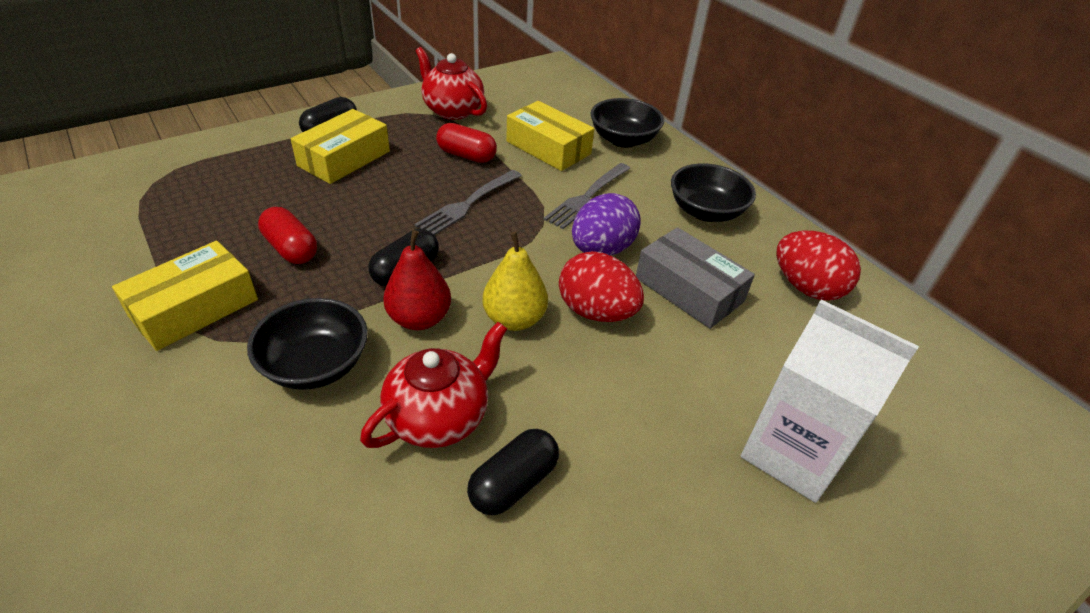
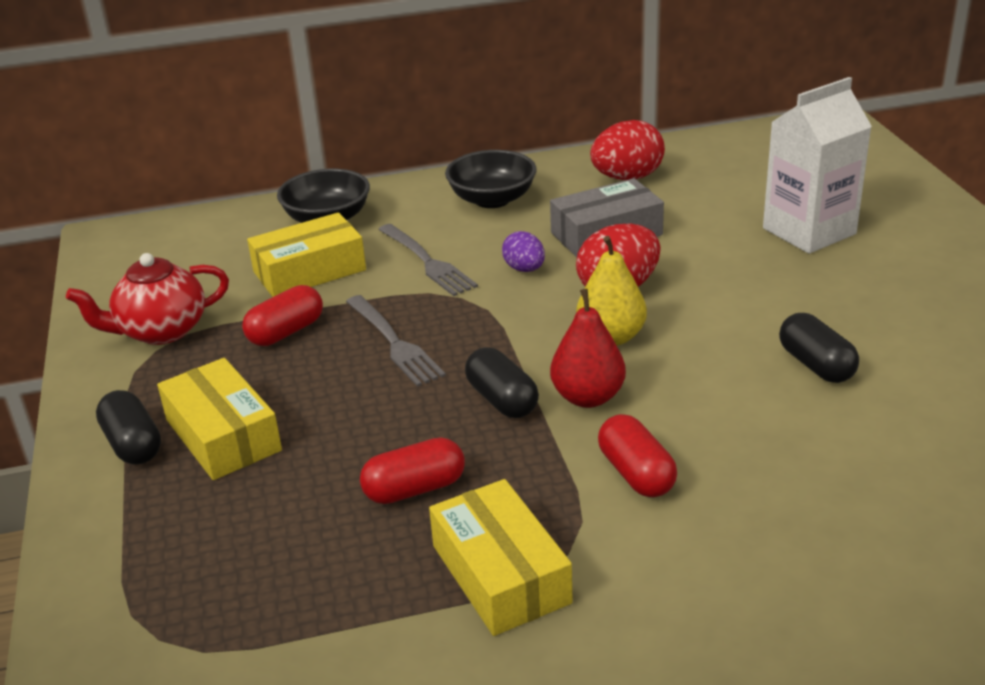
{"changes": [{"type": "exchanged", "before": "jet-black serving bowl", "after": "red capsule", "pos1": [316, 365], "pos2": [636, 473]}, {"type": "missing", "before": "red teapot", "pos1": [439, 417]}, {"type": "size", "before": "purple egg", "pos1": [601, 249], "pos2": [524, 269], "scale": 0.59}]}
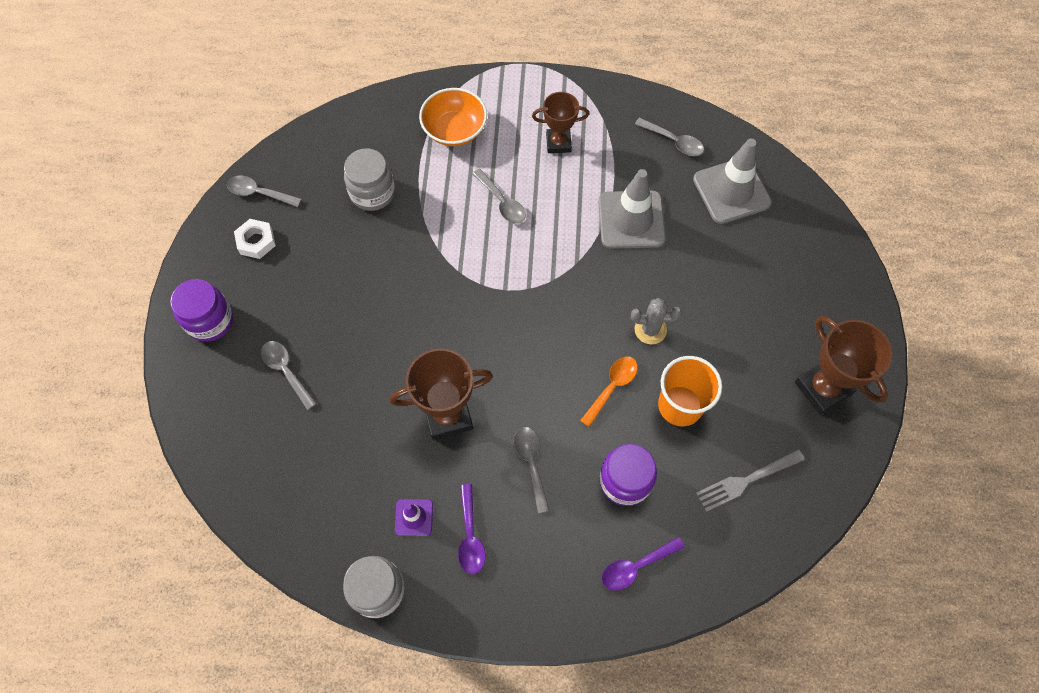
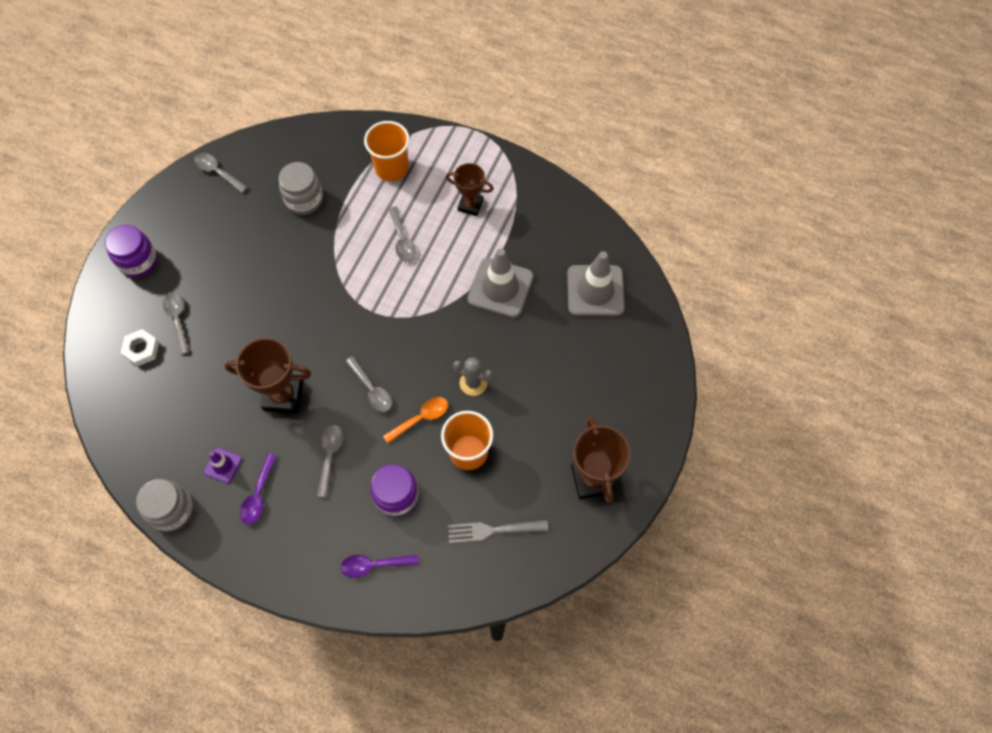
{"changes": [{"type": "relocated", "before": "snow-white nut", "pos1": [256, 241], "pos2": [141, 349]}, {"type": "exchanged", "before": "orange serving bowl", "after": "orange tumbler", "pos1": [454, 129], "pos2": [391, 168]}, {"type": "relocated", "before": "grey teaspoon", "pos1": [673, 141], "pos2": [371, 389]}]}
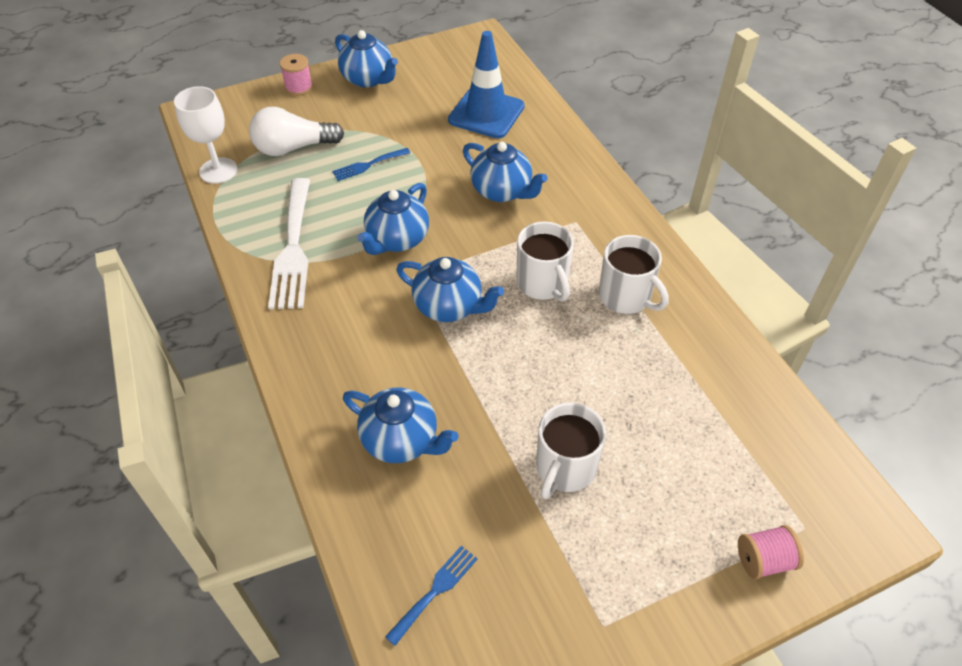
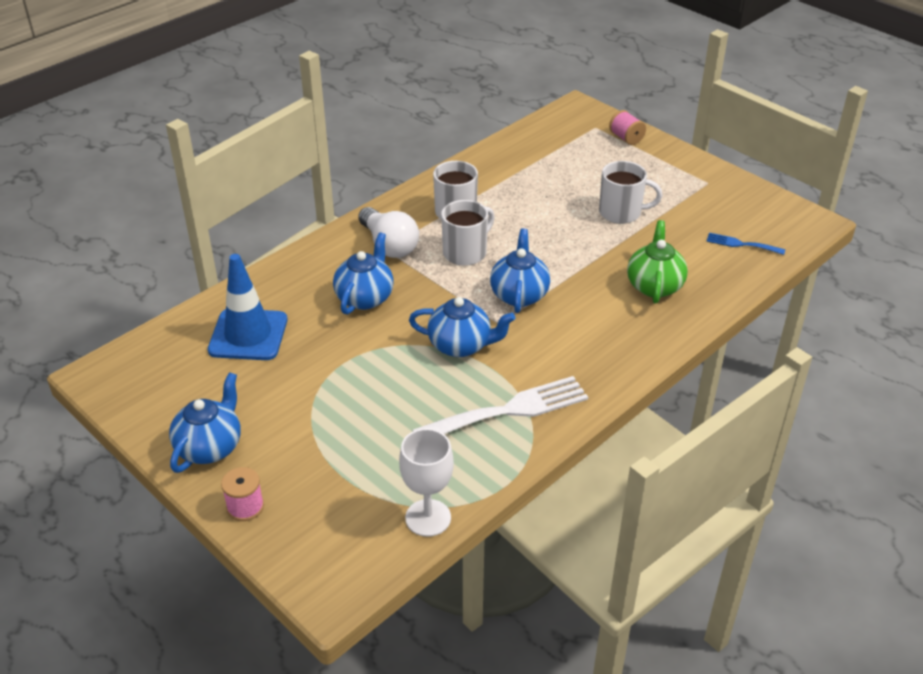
{"changes": [{"type": "relocated", "before": "snow-white lightbulb", "pos1": [293, 148], "pos2": [389, 245]}, {"type": "missing", "before": "cobalt table fork", "pos1": [368, 165]}, {"type": "colour", "before": "cobalt teapot", "after": "green teapot", "pos1": [401, 440], "pos2": [654, 286]}]}
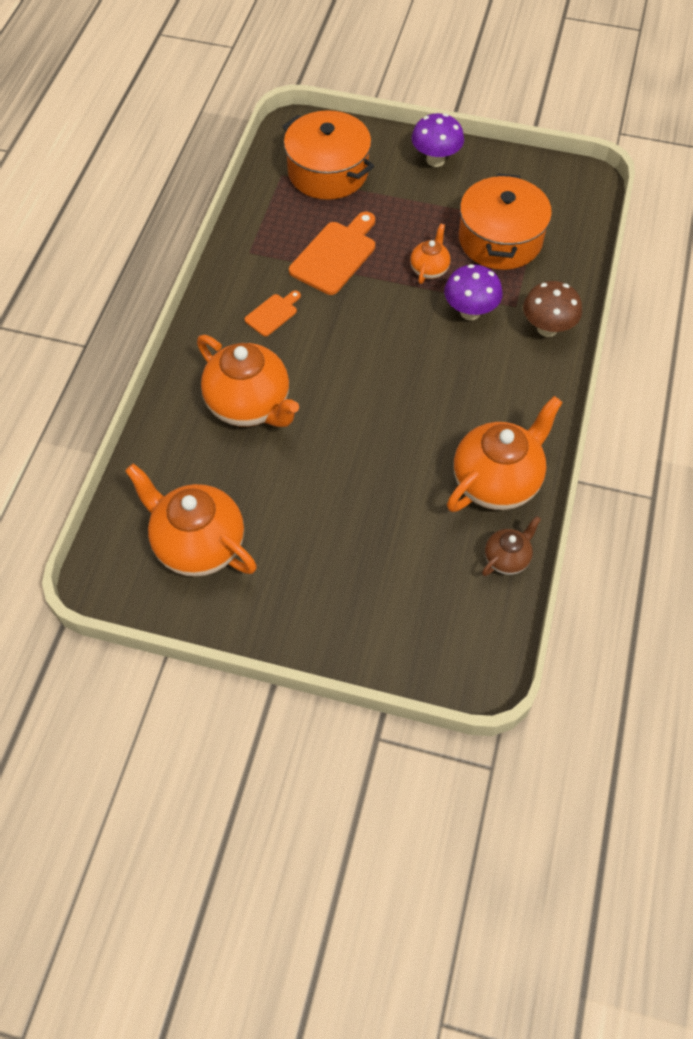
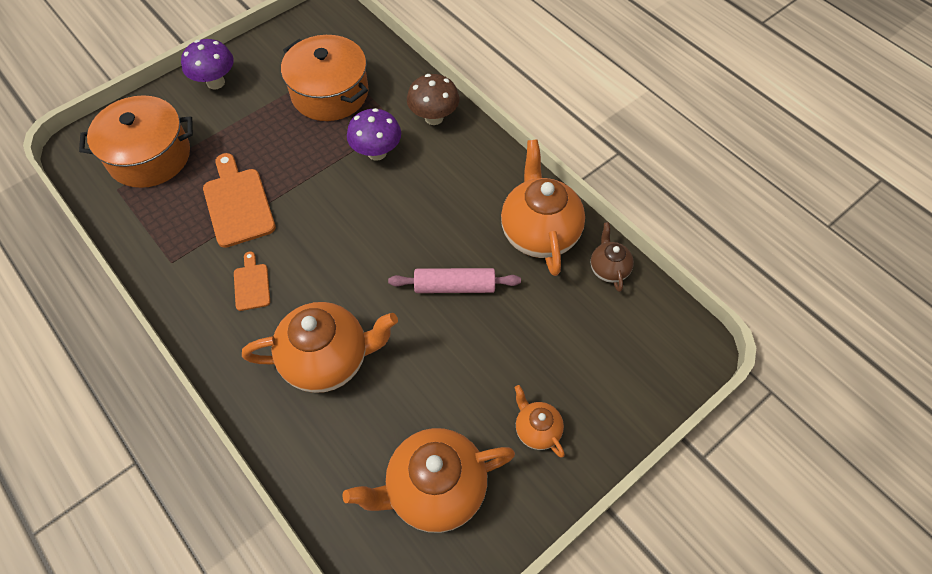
{"changes": [{"type": "relocated", "before": "orange teapot", "pos1": [429, 269], "pos2": [537, 430]}, {"type": "appeared", "after": "rosy rolling pin", "pos2": [454, 286]}]}
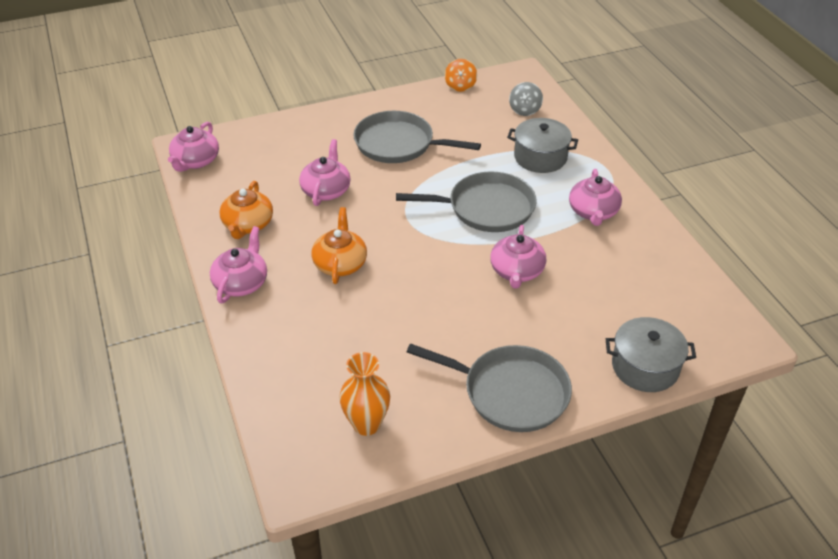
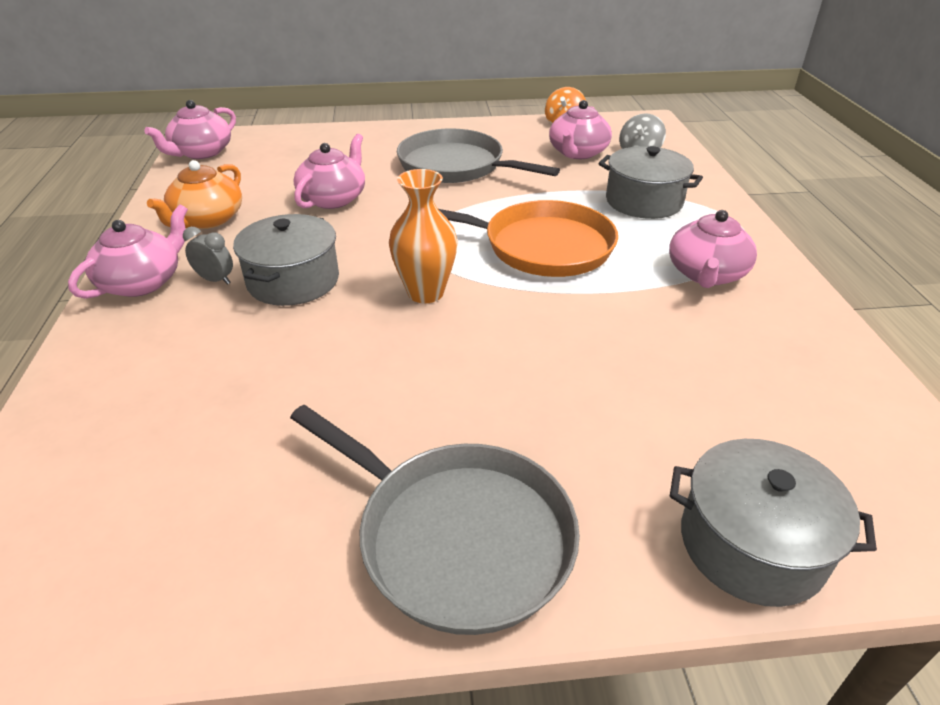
{"changes": [{"type": "exchanged", "before": "orange teapot", "after": "grey pot", "pos1": [340, 263], "pos2": [293, 280]}, {"type": "relocated", "before": "orange vase", "pos1": [366, 424], "pos2": [425, 293]}, {"type": "colour", "before": "grey frying pan", "after": "orange frying pan", "pos1": [486, 208], "pos2": [541, 246]}, {"type": "relocated", "before": "rosy teapot", "pos1": [516, 271], "pos2": [577, 153]}, {"type": "appeared", "after": "grey clock", "pos2": [215, 280]}]}
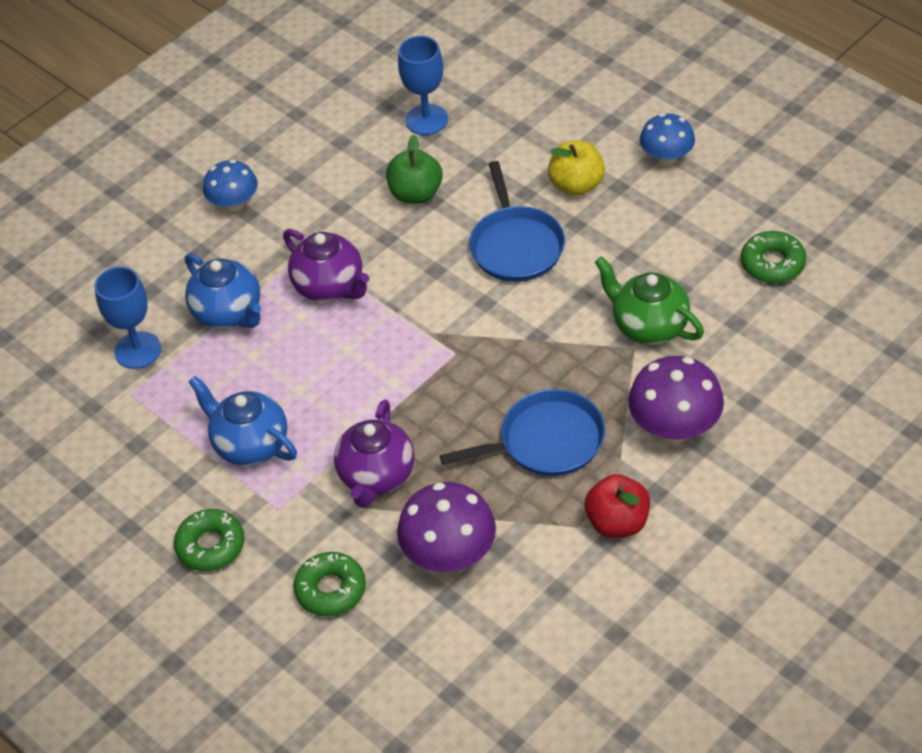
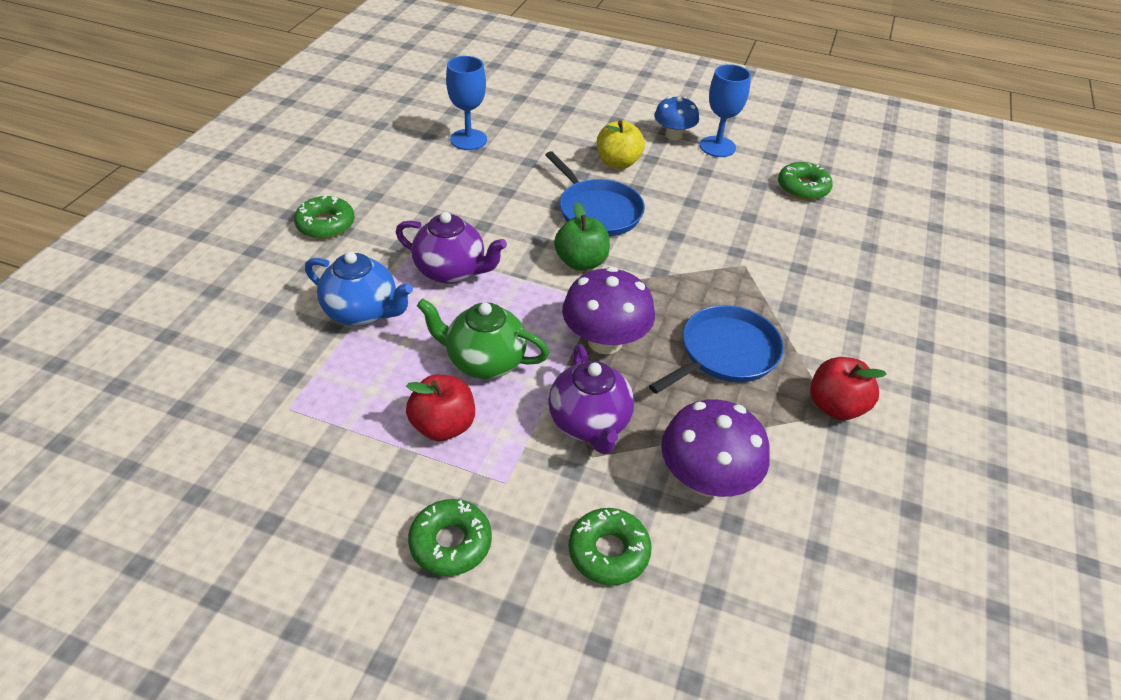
{"changes": [{"type": "relocated", "before": "cobalt goblet", "pos1": [138, 350], "pos2": [717, 147]}, {"type": "exchanged", "before": "cobalt teapot", "after": "red apple", "pos1": [250, 444], "pos2": [443, 426]}, {"type": "exchanged", "before": "cobalt fungus", "after": "green donut", "pos1": [234, 204], "pos2": [326, 224]}, {"type": "relocated", "before": "green apple", "pos1": [416, 194], "pos2": [581, 262]}, {"type": "relocated", "before": "green teapot", "pos1": [649, 326], "pos2": [484, 361]}, {"type": "relocated", "before": "purple fungus", "pos1": [675, 427], "pos2": [605, 341]}]}
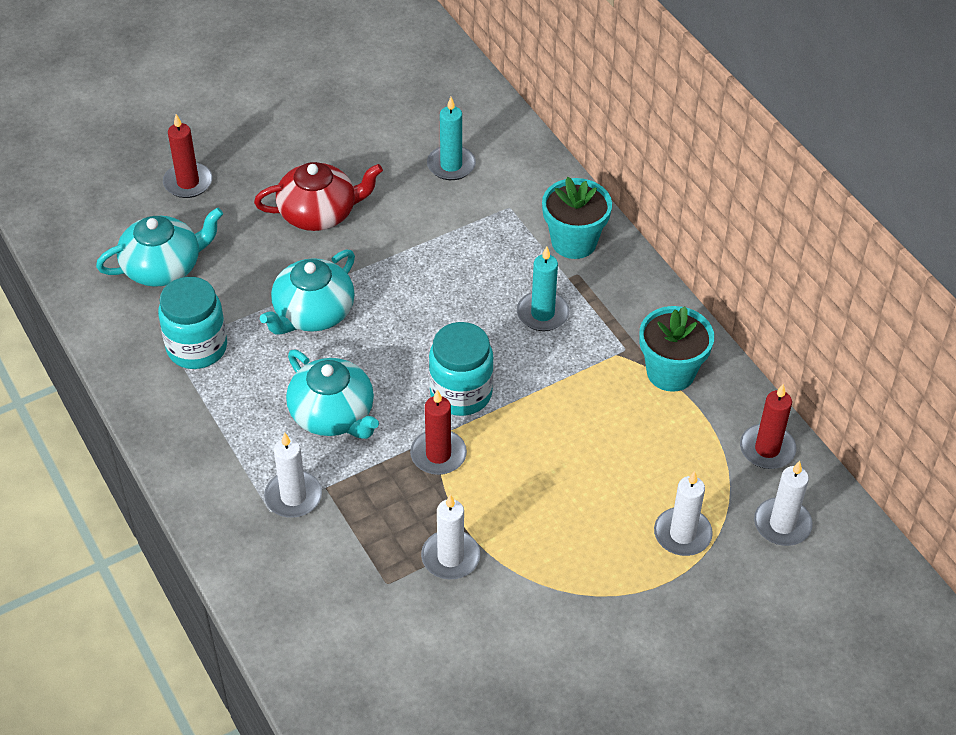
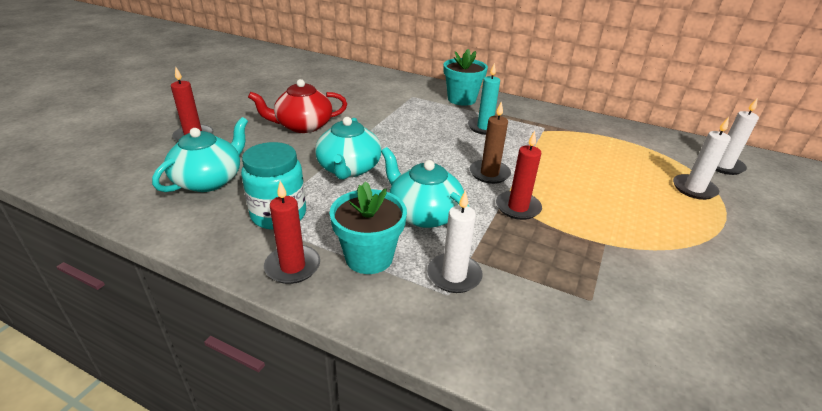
{"changes": [{"type": "spun", "before": "red teapot", "pos1": [319, 213], "pos2": [303, 126], "turn": -150}, {"type": "spun", "before": "aqua teapot", "pos1": [333, 414], "pos2": [423, 214], "turn": -150}, {"type": "missing", "before": "snow-white wax candle", "pos1": [450, 557]}, {"type": "missing", "before": "aqua wax candle", "pos1": [451, 165]}, {"type": "exchanged", "before": "aqua preserve jar", "after": "russet wax candle", "pos1": [461, 393], "pos2": [489, 173]}, {"type": "relocated", "before": "aqua potted plant", "pos1": [670, 372], "pos2": [369, 257]}, {"type": "relocated", "before": "red wax candle", "pos1": [767, 449], "pos2": [292, 266]}]}
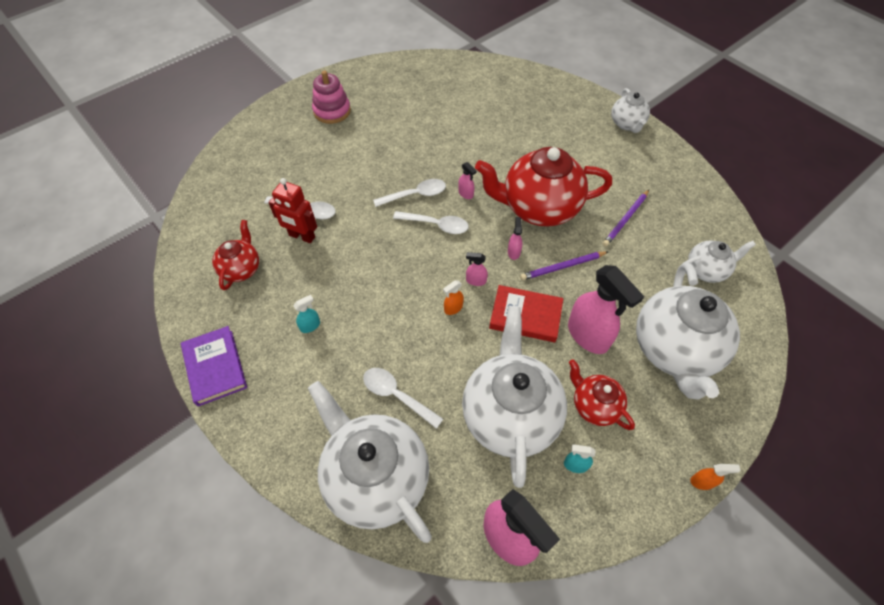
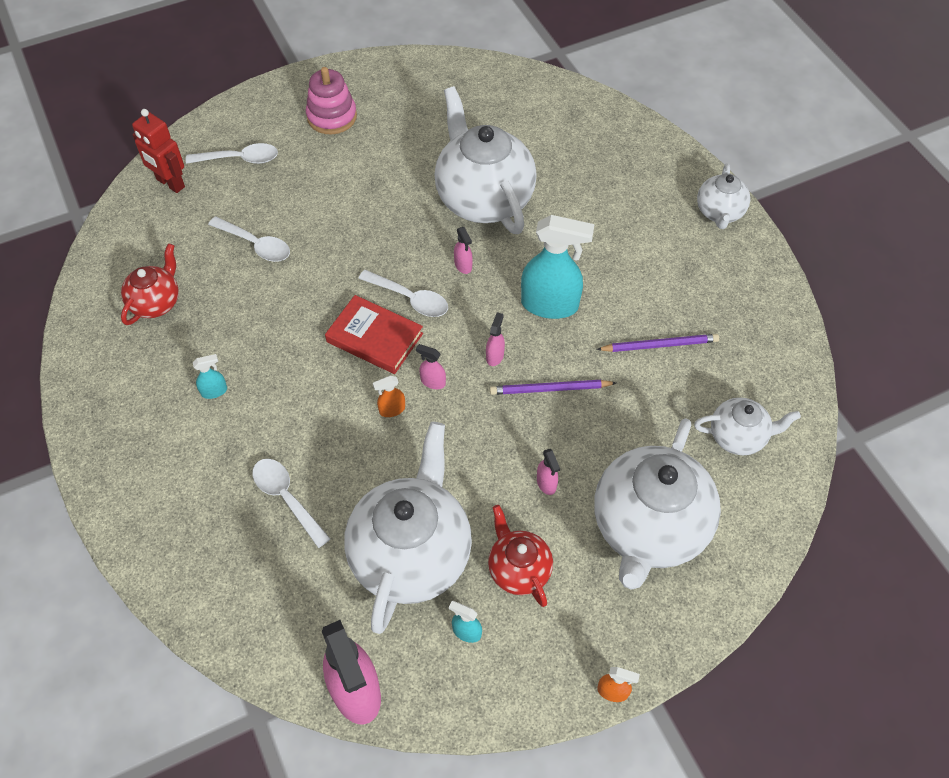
{"changes": [{"type": "missing", "before": "purple hardcover", "pos1": [215, 367]}, {"type": "relocated", "before": "red toy robot", "pos1": [301, 236], "pos2": [170, 183]}, {"type": "relocated", "before": "snow-white teapot", "pos1": [375, 477], "pos2": [483, 199]}, {"type": "relocated", "before": "snow-white teaspoon", "pos1": [415, 195], "pos2": [239, 159]}, {"type": "exchanged", "before": "red teapot", "after": "aqua spray cleaner", "pos1": [538, 208], "pos2": [550, 305]}, {"type": "relocated", "before": "red hardcover", "pos1": [525, 316], "pos2": [374, 337]}, {"type": "size", "before": "rosy spray cleaner", "pos1": [588, 335], "pos2": [546, 483], "scale": 0.44}, {"type": "spun", "before": "purple pencil", "pos1": [625, 219], "pos2": [660, 345], "turn": -150}]}
